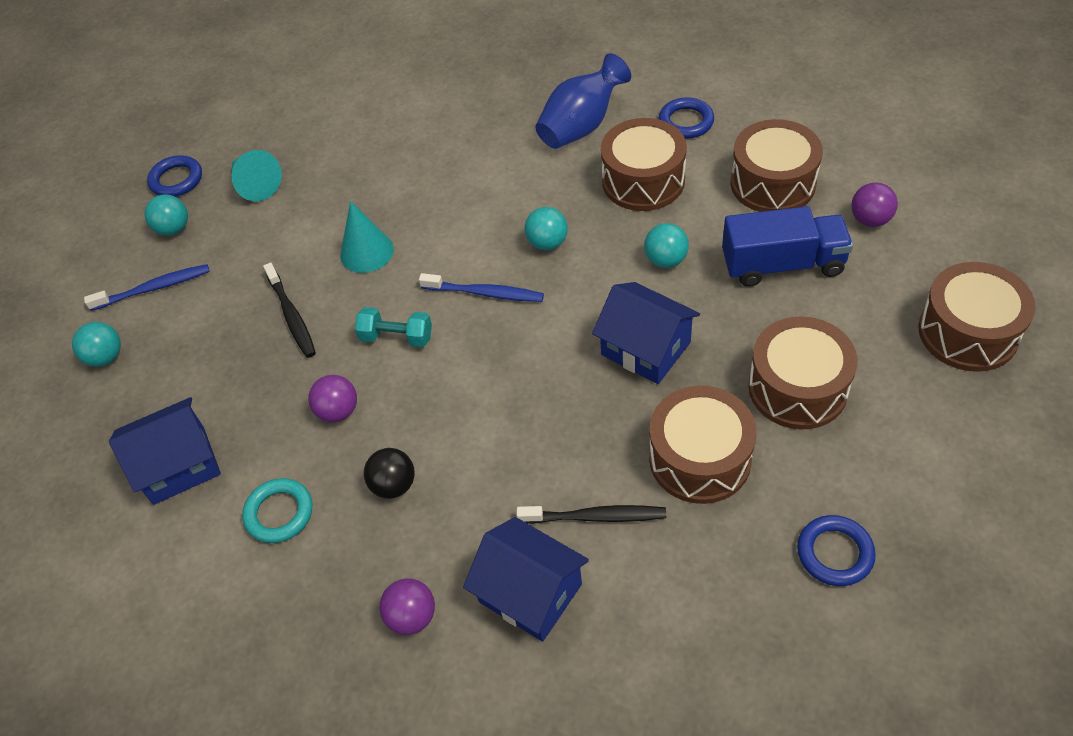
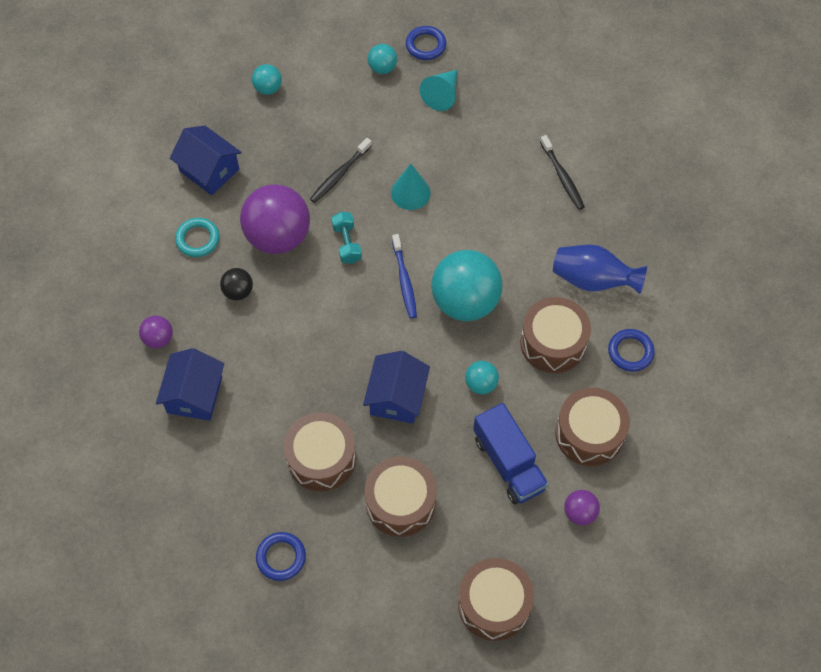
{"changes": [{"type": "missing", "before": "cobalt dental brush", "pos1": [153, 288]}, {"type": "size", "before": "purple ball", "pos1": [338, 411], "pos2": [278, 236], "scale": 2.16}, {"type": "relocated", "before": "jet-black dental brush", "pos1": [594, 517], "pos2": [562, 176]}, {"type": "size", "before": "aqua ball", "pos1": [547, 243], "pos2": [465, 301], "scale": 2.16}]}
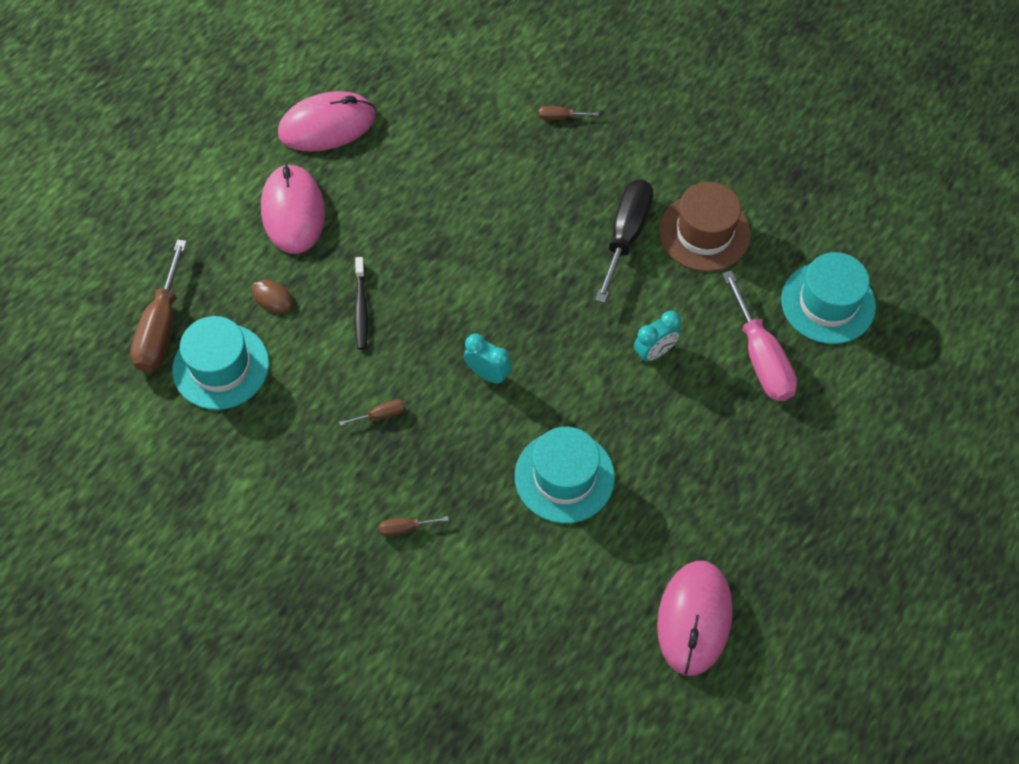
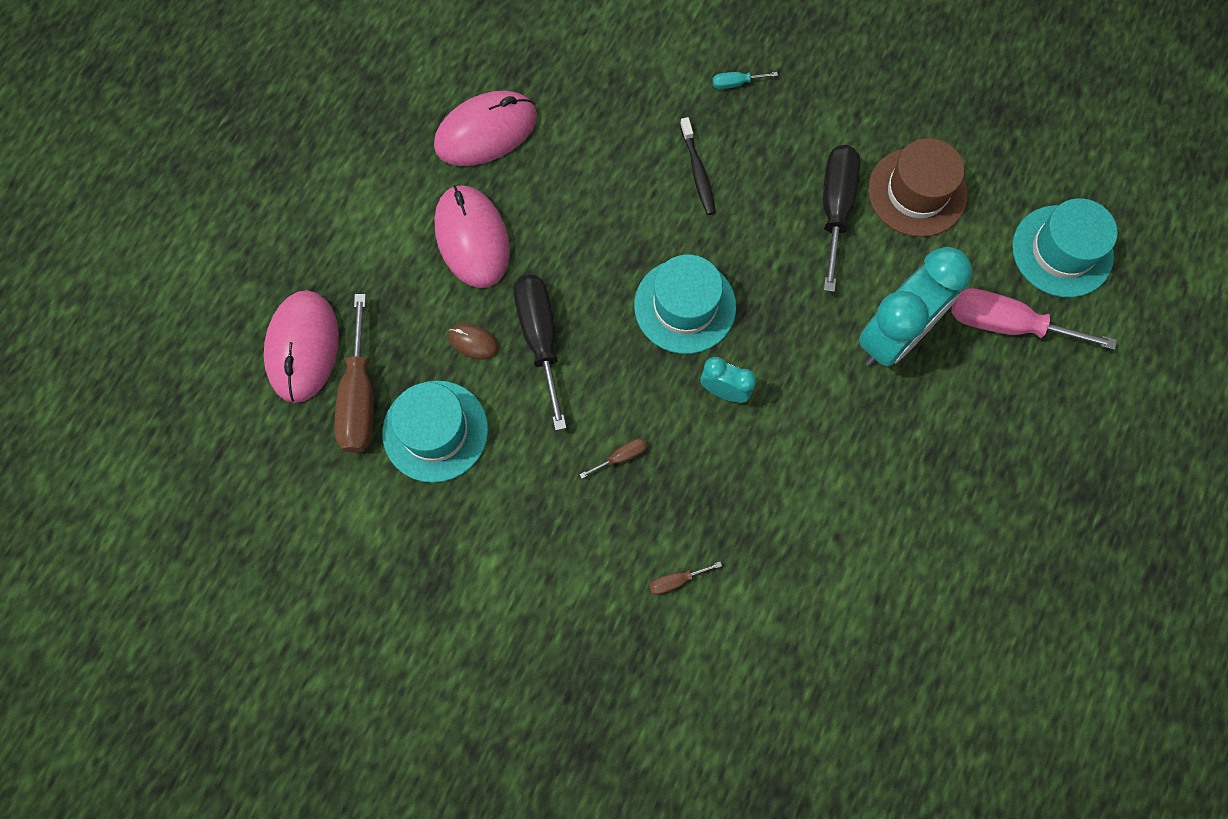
{"changes": [{"type": "relocated", "before": "jet-black dental brush", "pos1": [361, 308], "pos2": [697, 171]}, {"type": "relocated", "before": "aqua tall hat", "pos1": [564, 476], "pos2": [685, 306]}, {"type": "colour", "before": "russet flat screwdriver", "after": "aqua flat screwdriver", "pos1": [560, 117], "pos2": [735, 83]}, {"type": "size", "before": "aqua clock", "pos1": [654, 352], "pos2": [894, 336], "scale": 2.07}, {"type": "relocated", "before": "rosy PC mouse", "pos1": [694, 618], "pos2": [303, 347]}, {"type": "spun", "before": "rosy flat screwdriver", "pos1": [761, 357], "pos2": [1006, 324], "turn": 135}, {"type": "appeared", "after": "jet-black flat screwdriver", "pos2": [540, 339]}]}
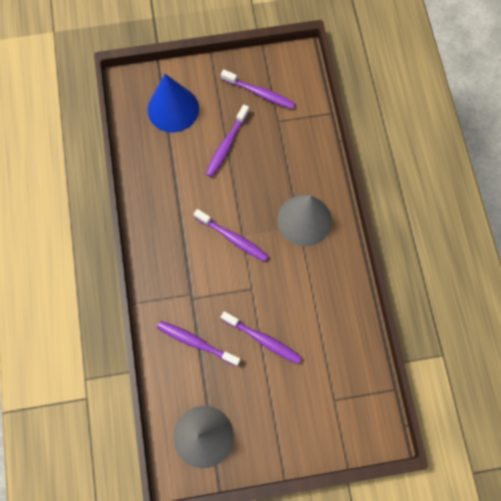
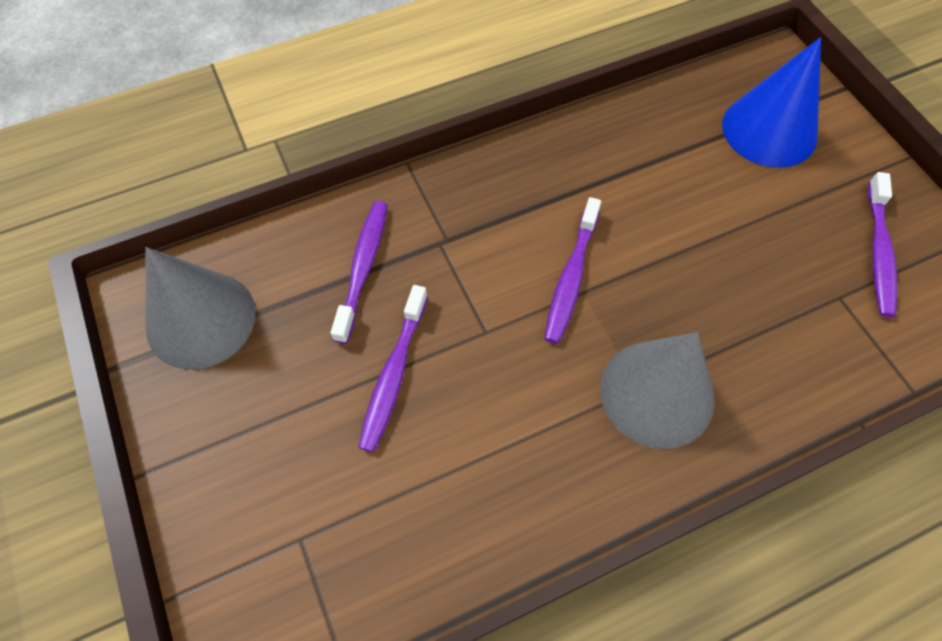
{"changes": [{"type": "missing", "before": "purple dental brush", "pos1": [226, 145]}]}
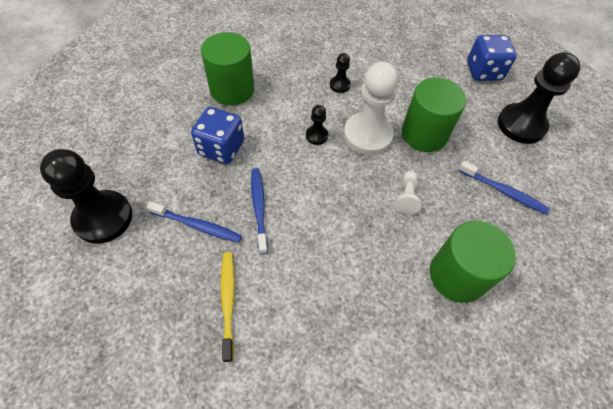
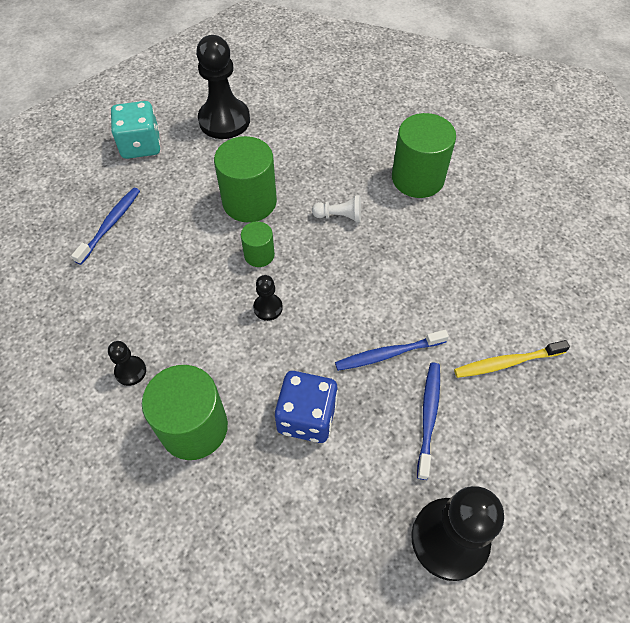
{"changes": [{"type": "relocated", "before": "jet-black pawn", "pos1": [339, 85], "pos2": [130, 371]}, {"type": "exchanged", "before": "snow-white pawn", "after": "green solid cylinder", "pos1": [367, 135], "pos2": [259, 255]}, {"type": "relocated", "before": "cobalt dental brush", "pos1": [503, 191], "pos2": [110, 224]}, {"type": "colour", "before": "cobalt die", "after": "aqua die", "pos1": [483, 71], "pos2": [141, 145]}]}
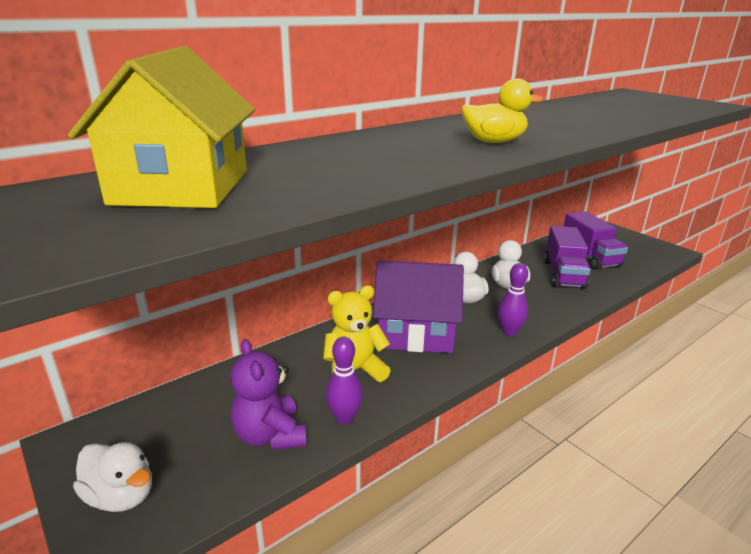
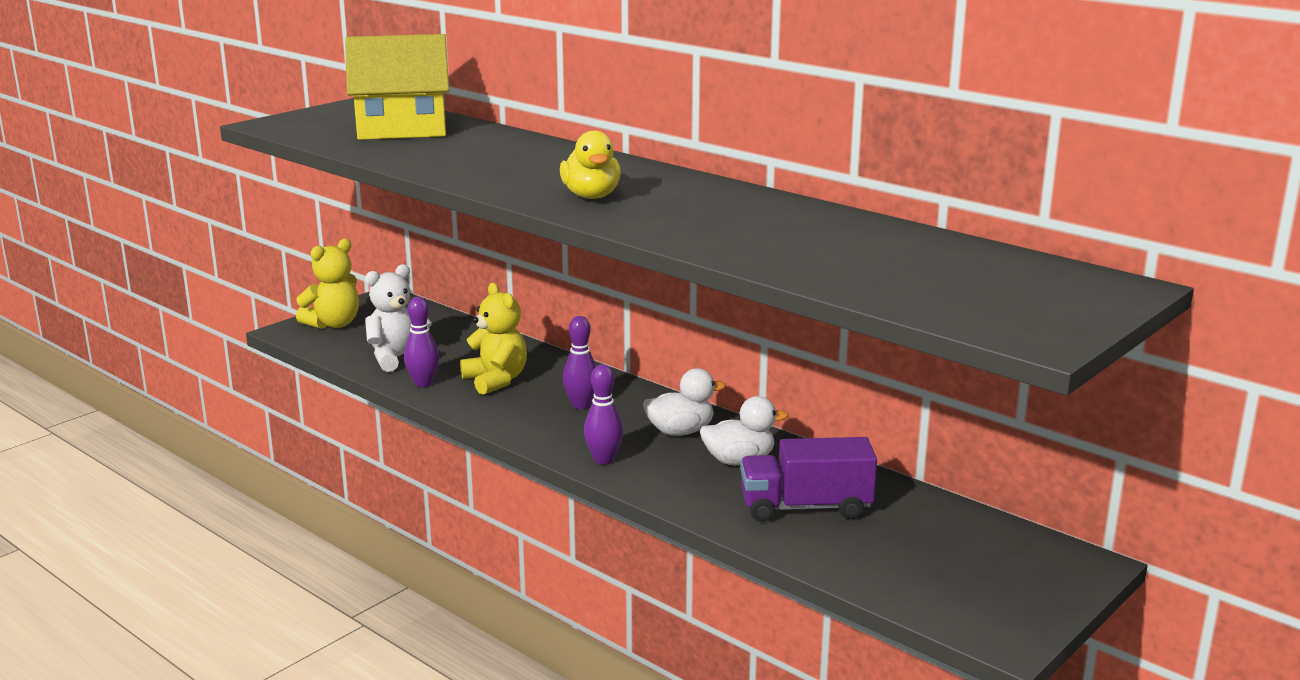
{"changes": [{"type": "exchanged", "before": "snow-white duck", "after": "yellow teddy bear", "pos1": [121, 496], "pos2": [333, 324]}, {"type": "colour", "before": "purple teddy bear", "after": "snow-white teddy bear", "pos1": [270, 435], "pos2": [398, 358]}, {"type": "exchanged", "before": "purple cottage", "after": "purple skittle", "pos1": [415, 332], "pos2": [581, 405]}, {"type": "missing", "before": "purple truck", "pos1": [589, 256]}]}
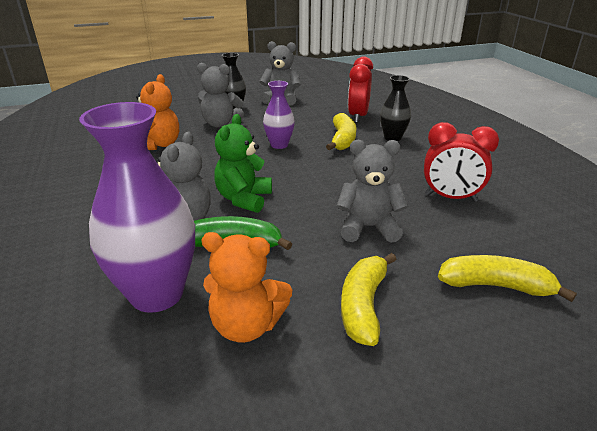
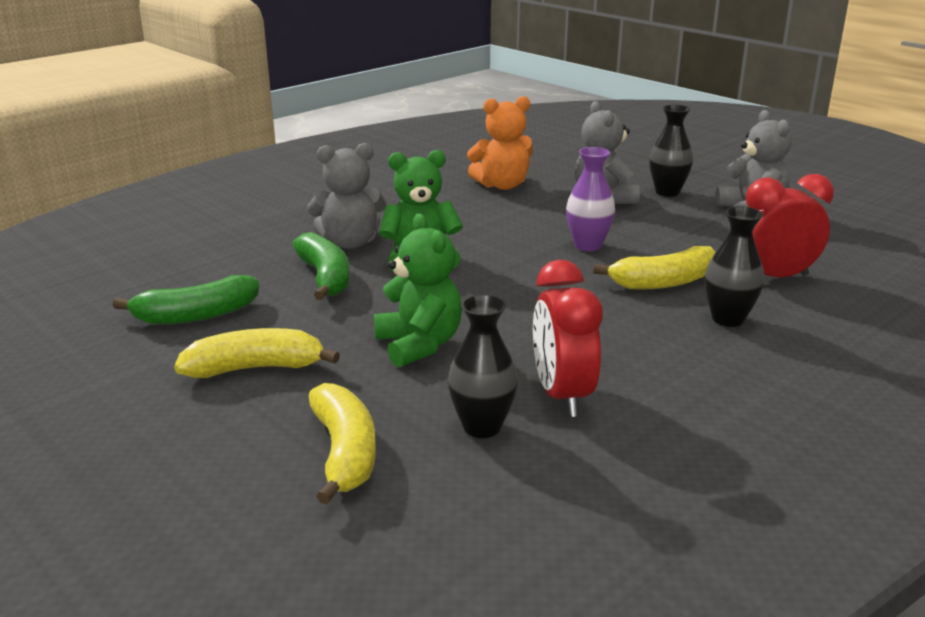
{"changes": [{"type": "missing", "before": "purple vase", "pos1": [157, 294]}, {"type": "exchanged", "before": "orange teddy bear", "after": "green toy banana", "pos1": [246, 326], "pos2": [196, 315]}, {"type": "colour", "before": "grey teddy bear", "after": "green teddy bear", "pos1": [368, 227], "pos2": [419, 345]}, {"type": "appeared", "after": "jet-black vase", "pos2": [482, 427]}]}
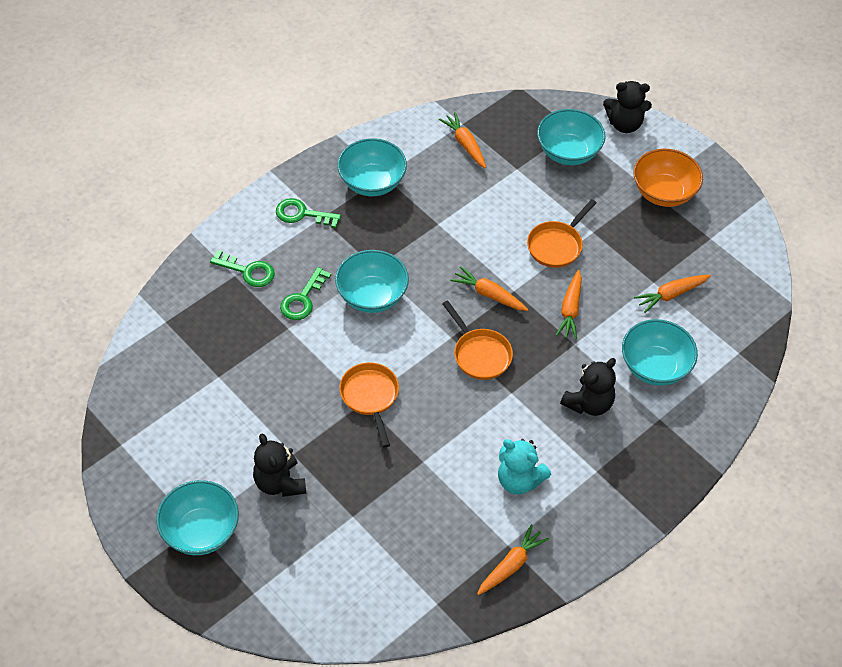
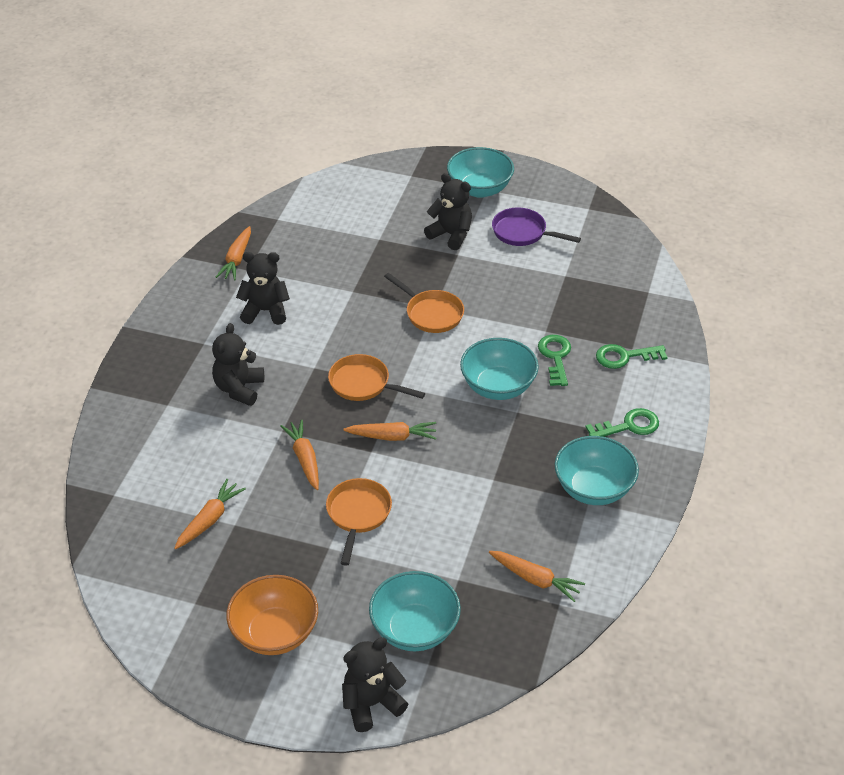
{"changes": [{"type": "colour", "before": "aqua teddy bear", "after": "jet-black teddy bear", "pos1": [519, 480], "pos2": [265, 311]}, {"type": "missing", "before": "aqua serving bowl", "pos1": [655, 367]}, {"type": "appeared", "after": "purple frying pan", "pos2": [522, 232]}]}
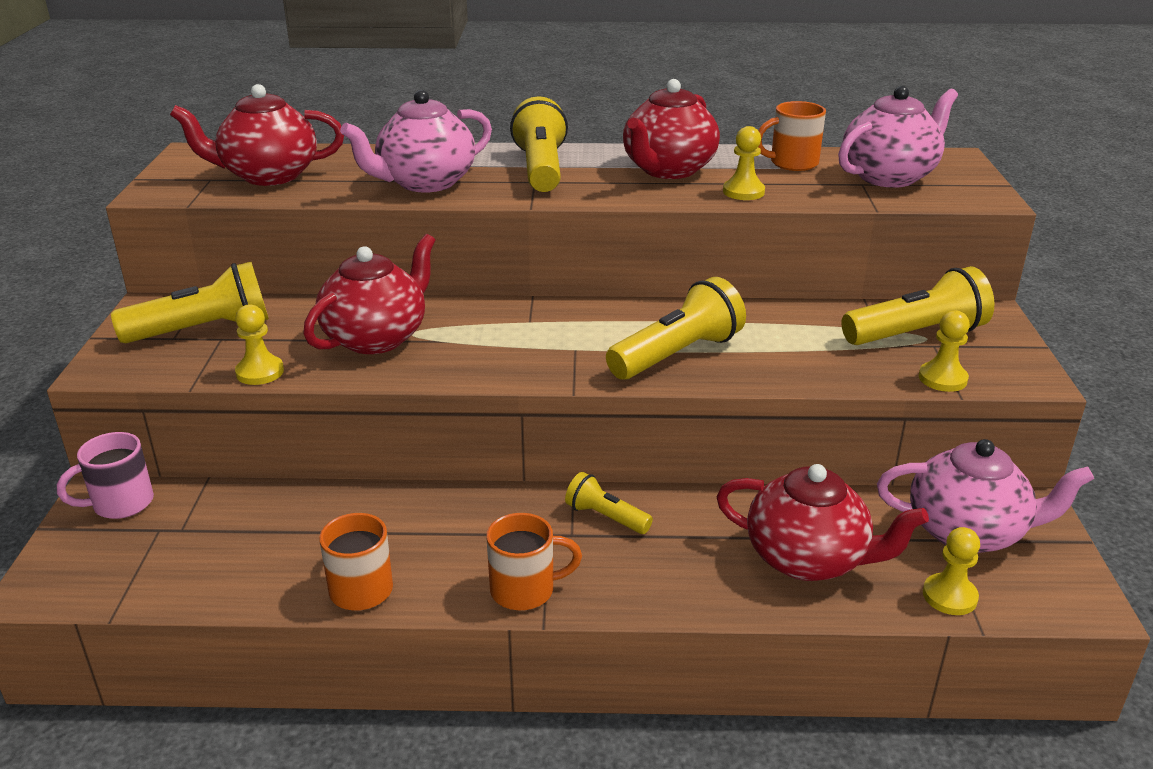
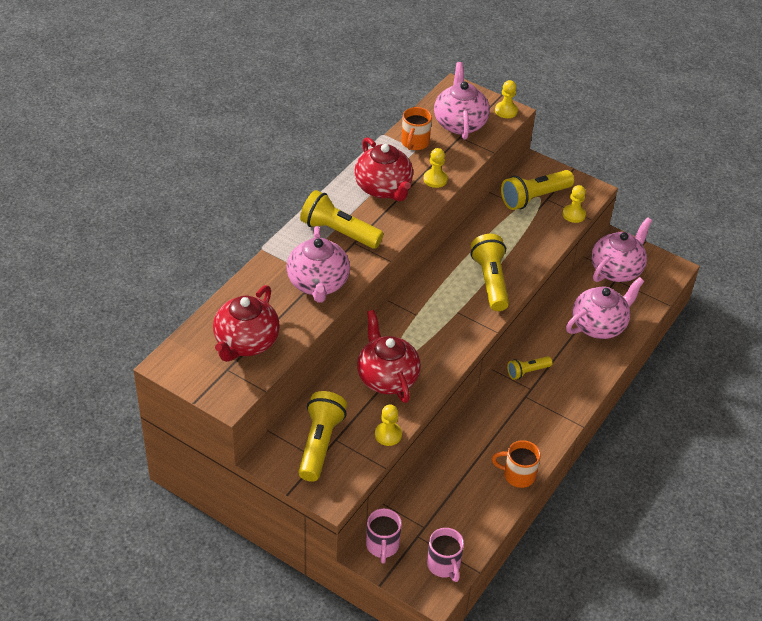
{"changes": [{"type": "missing", "before": "orange coffee mug", "pos1": [525, 590]}, {"type": "colour", "before": "red teapot", "after": "rosy teapot", "pos1": [808, 559], "pos2": [599, 325]}, {"type": "spun", "before": "yellow flashlight", "pos1": [916, 334], "pos2": [534, 198], "turn": -135}, {"type": "relocated", "before": "yellow pawn", "pos1": [949, 596], "pos2": [506, 111]}, {"type": "appeared", "after": "rosy coffee mug", "pos2": [444, 565]}]}
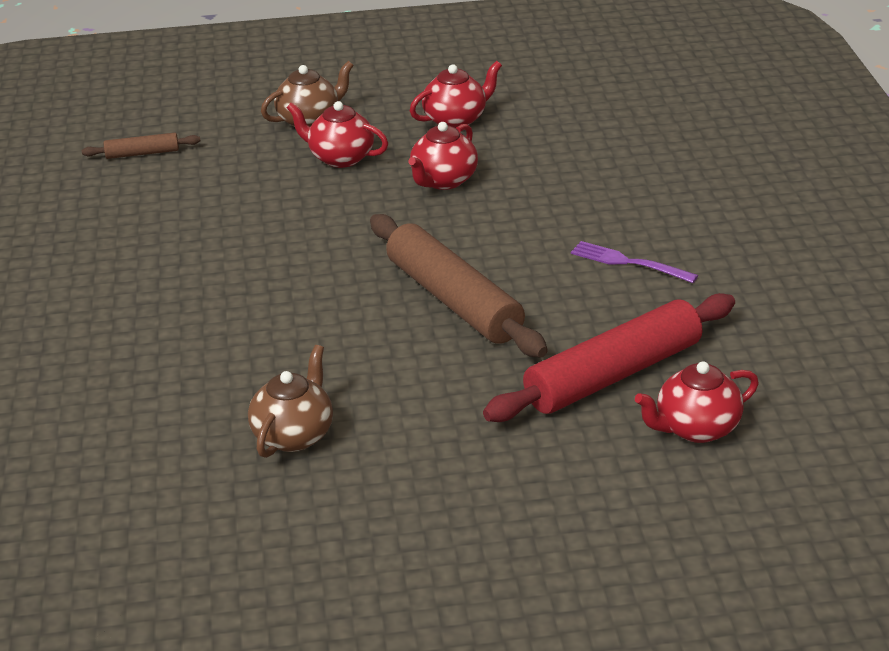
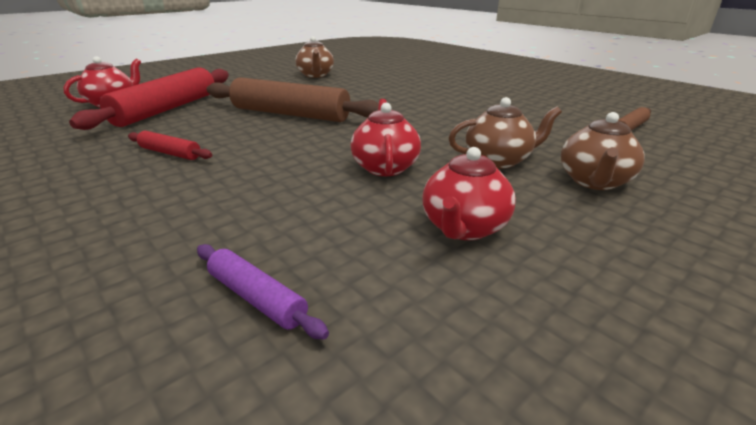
{"changes": [{"type": "colour", "before": "red teapot", "after": "russet teapot", "pos1": [340, 158], "pos2": [498, 160]}, {"type": "exchanged", "before": "purple table fork", "after": "red rolling pin", "pos1": [629, 262], "pos2": [170, 153]}, {"type": "appeared", "after": "purple rolling pin", "pos2": [257, 298]}]}
